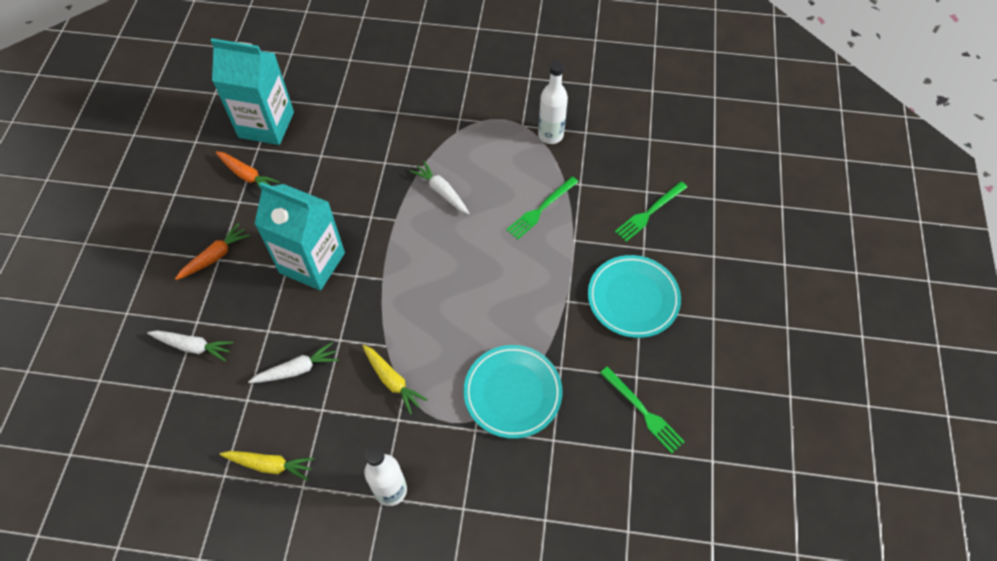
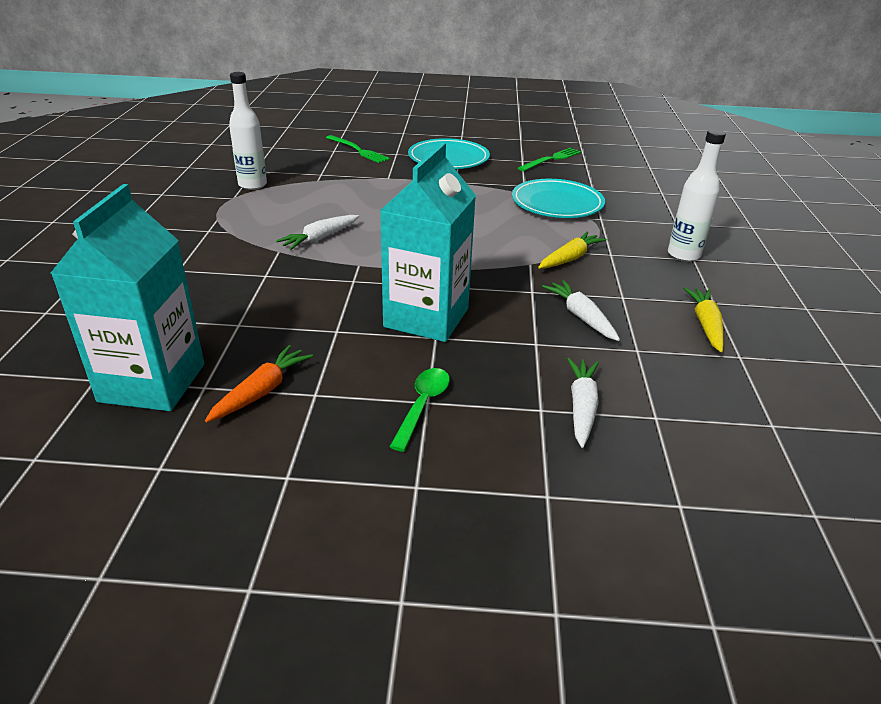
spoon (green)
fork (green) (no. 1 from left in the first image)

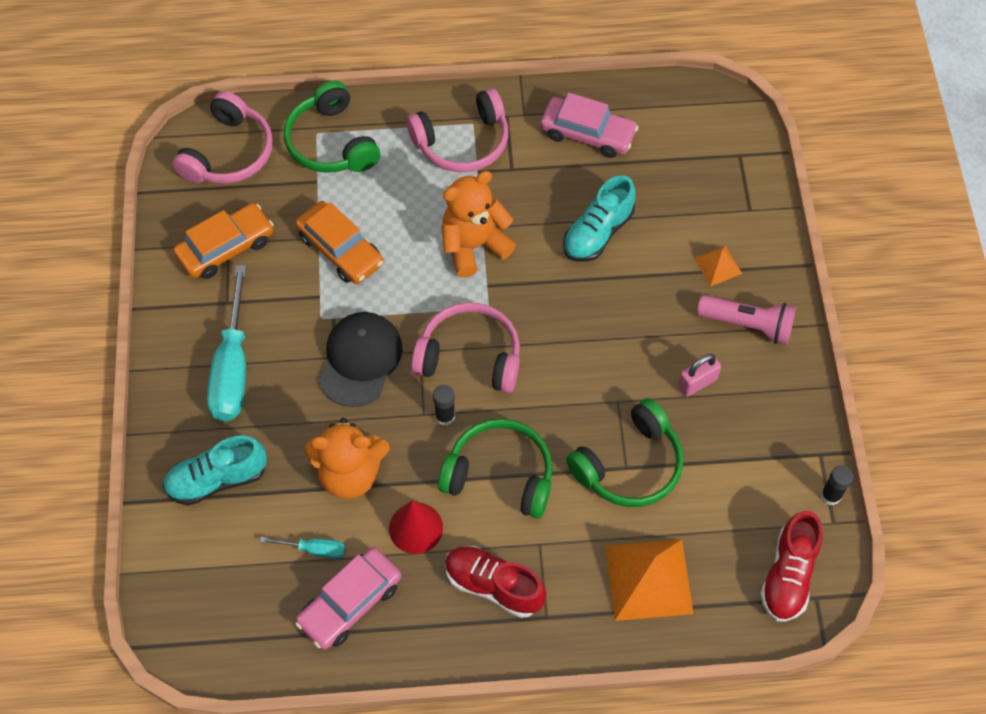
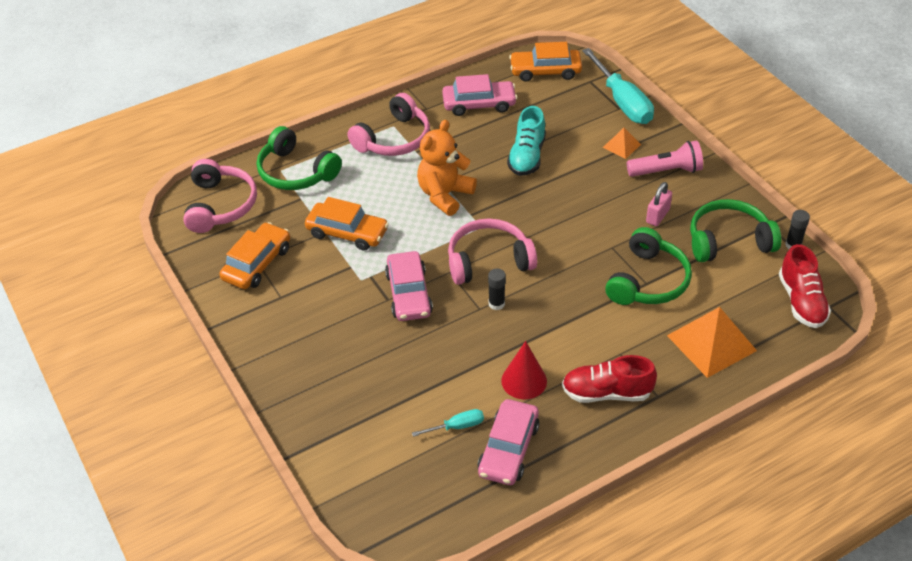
shoe (turquoise) (no. 1 from left in the first image)
screwdriver (turquoise) (no. 2 from left)
teddy bear (orange) (no. 1 from left in the first image)
car (pink) (no. 1 from left)
headphones (green) (no. 3 from left)
car (orange) (no. 3 from left)

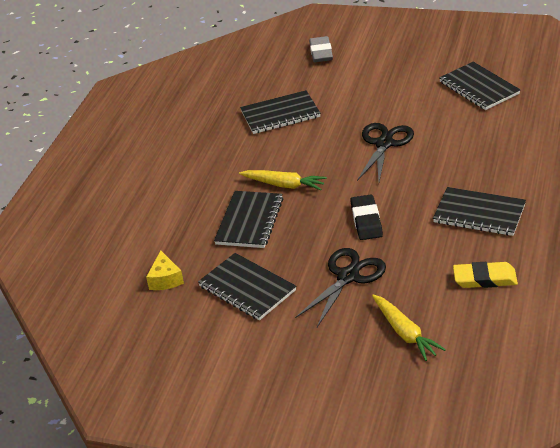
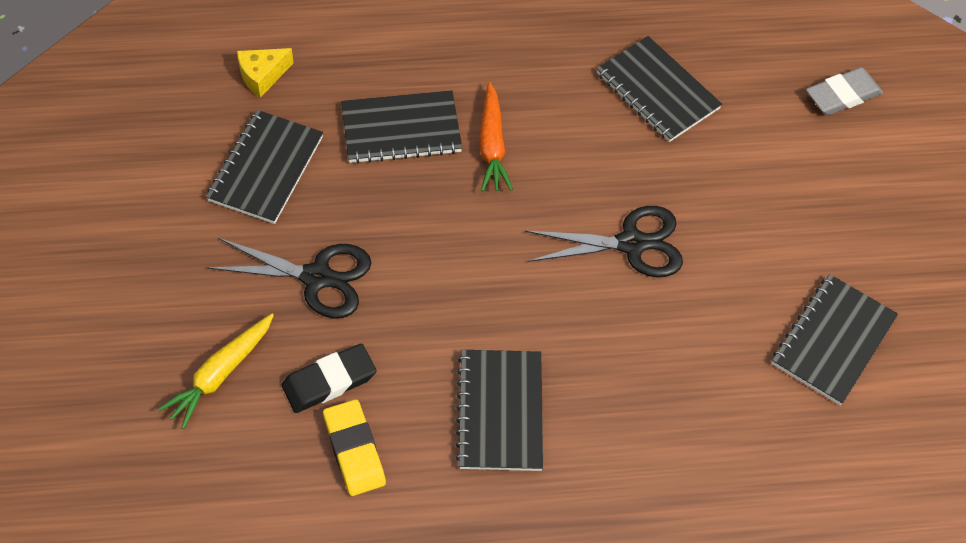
carrot (orange)
eraser (black)

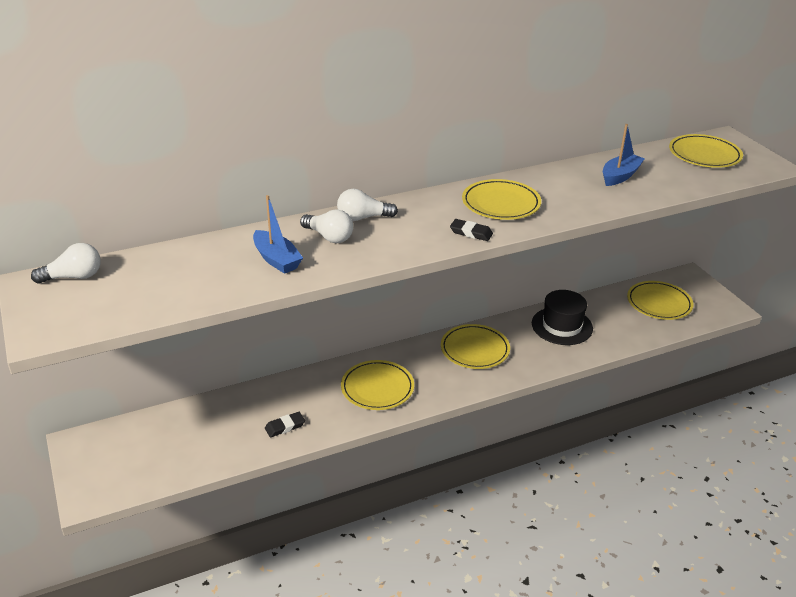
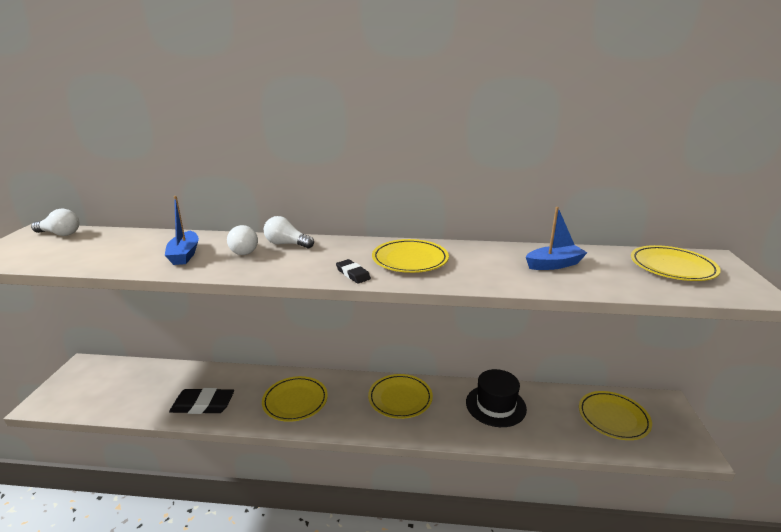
eraser (black) (no. 1 from left)

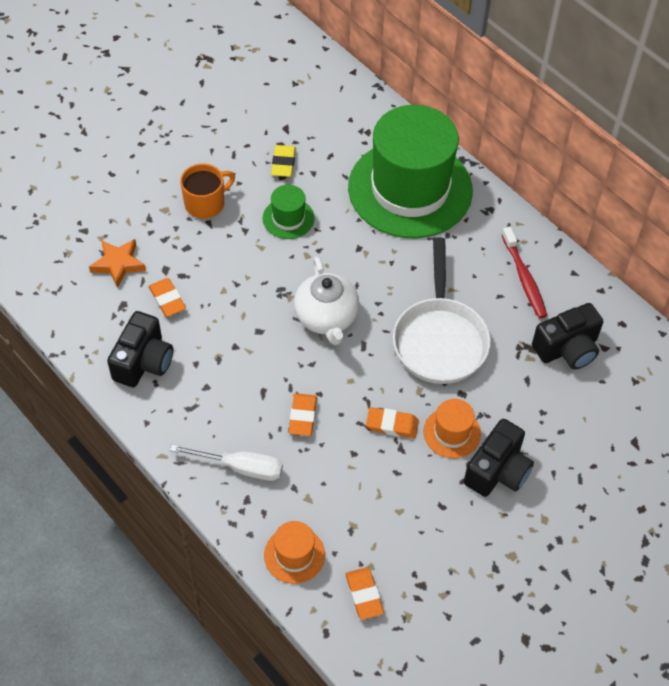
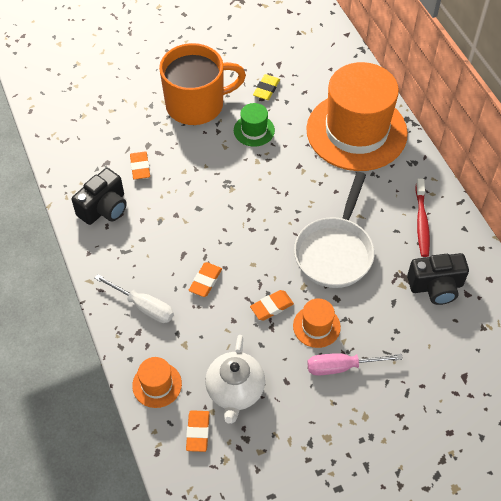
star (orange)
mug (orange)
teapot (white)
hat (orange) (no. 3 from left)
eraser (orange) (no. 4 from left)
screwdriver (pink)

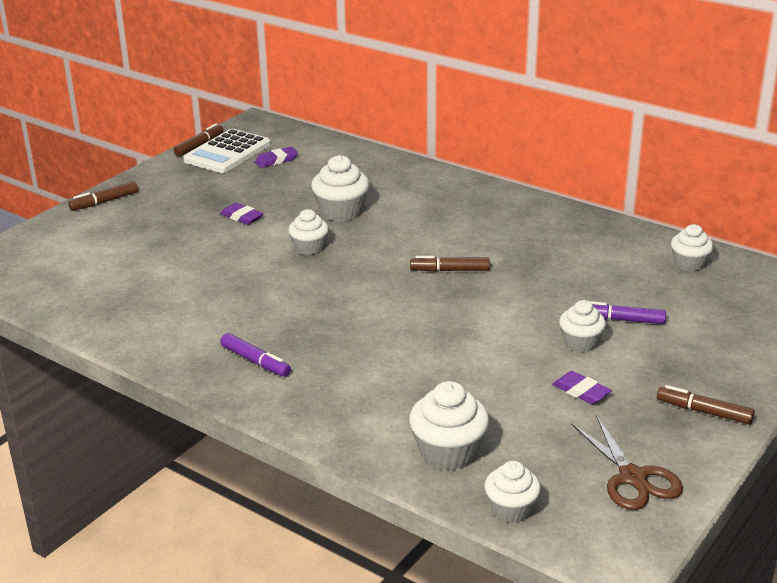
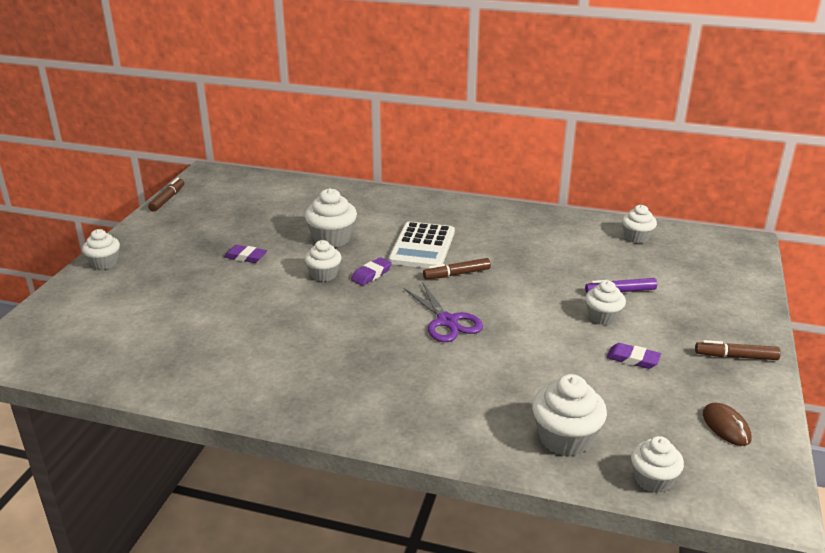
cupcake (white) (no. 1 from left)
calculator (white)
marker (purple) (no. 1 from left in the first image)
eraser (purple) (no. 2 from left)
mouse (brown)
scissors (purple)

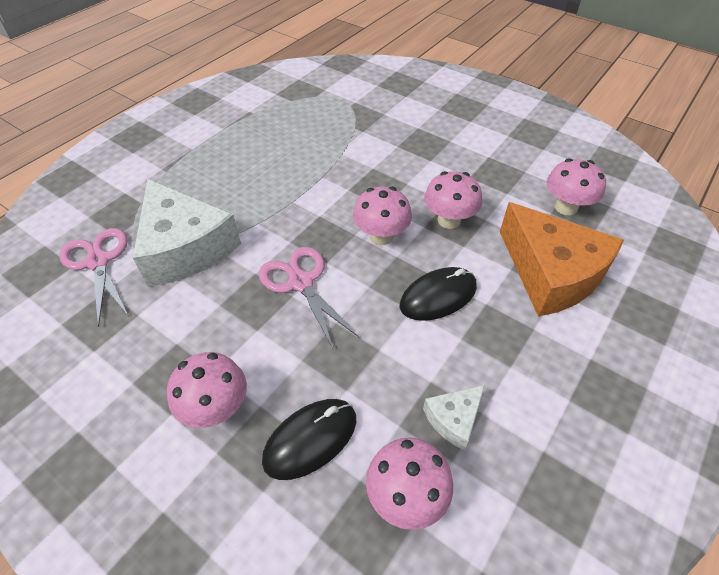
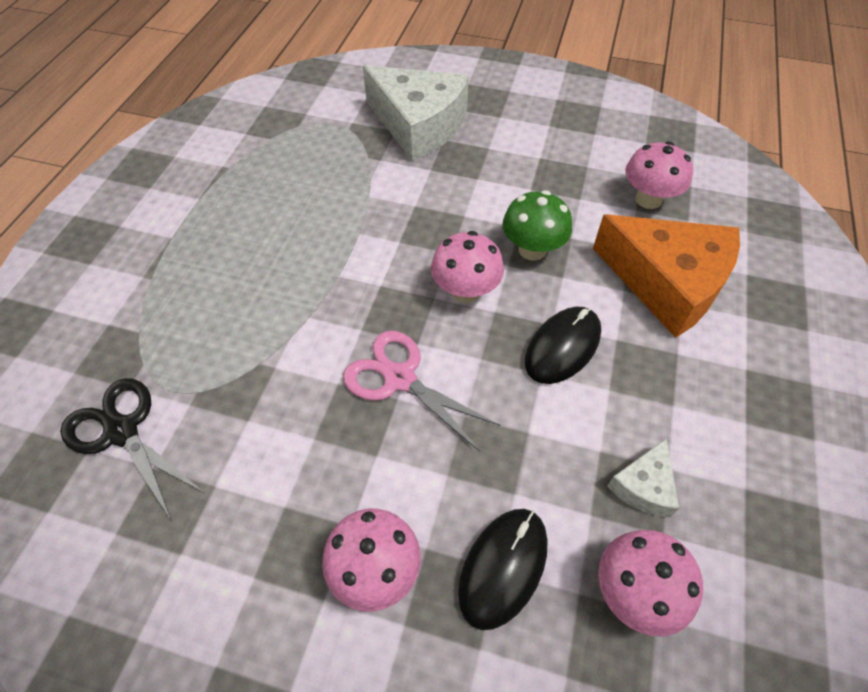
scissors (black)
cheese (white) (no. 1 from left)
mushroom (green)

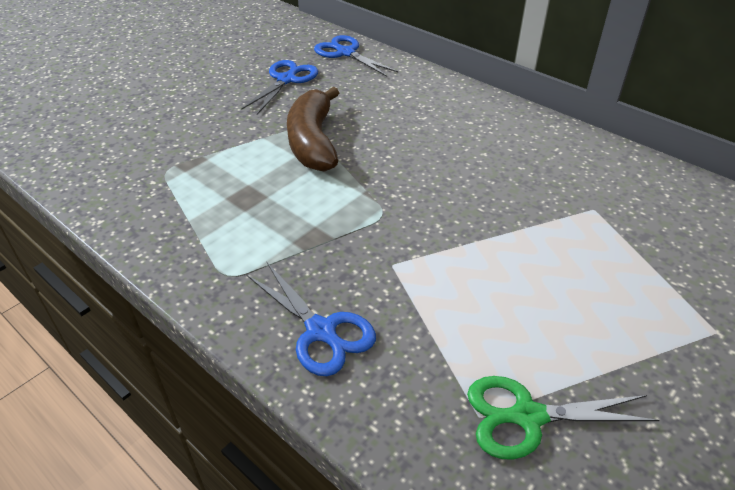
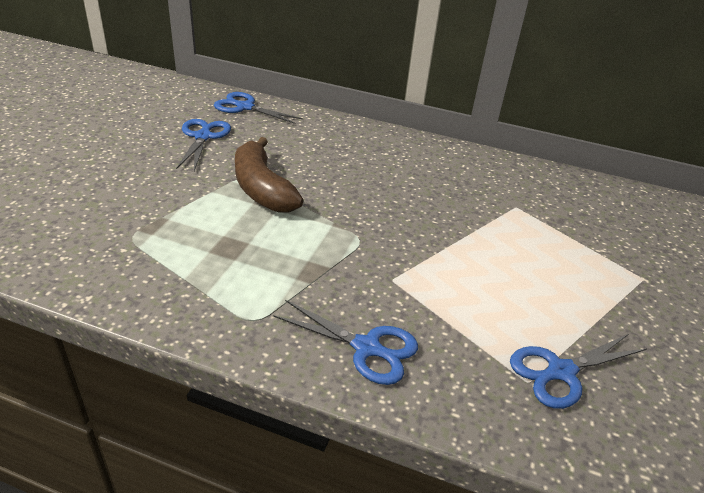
scissors (blue) (no. 4 from left)

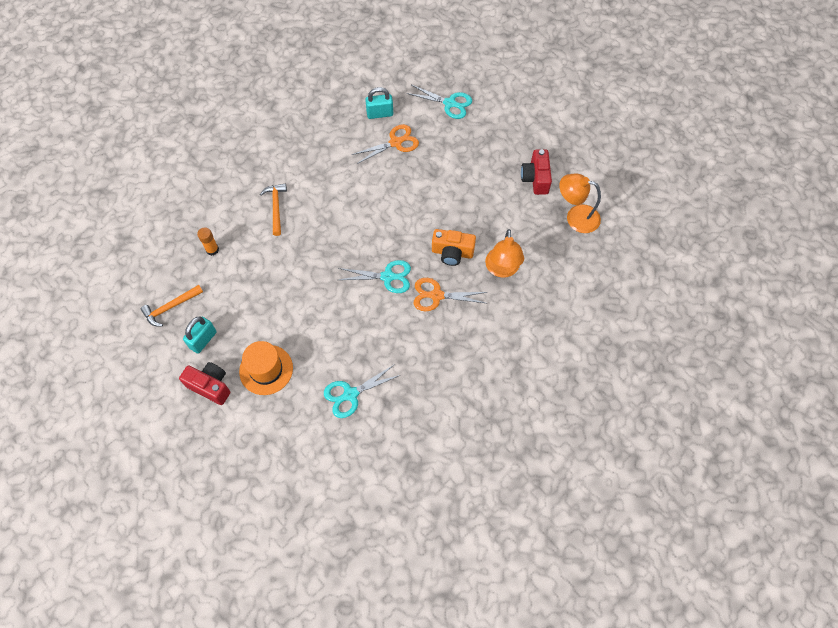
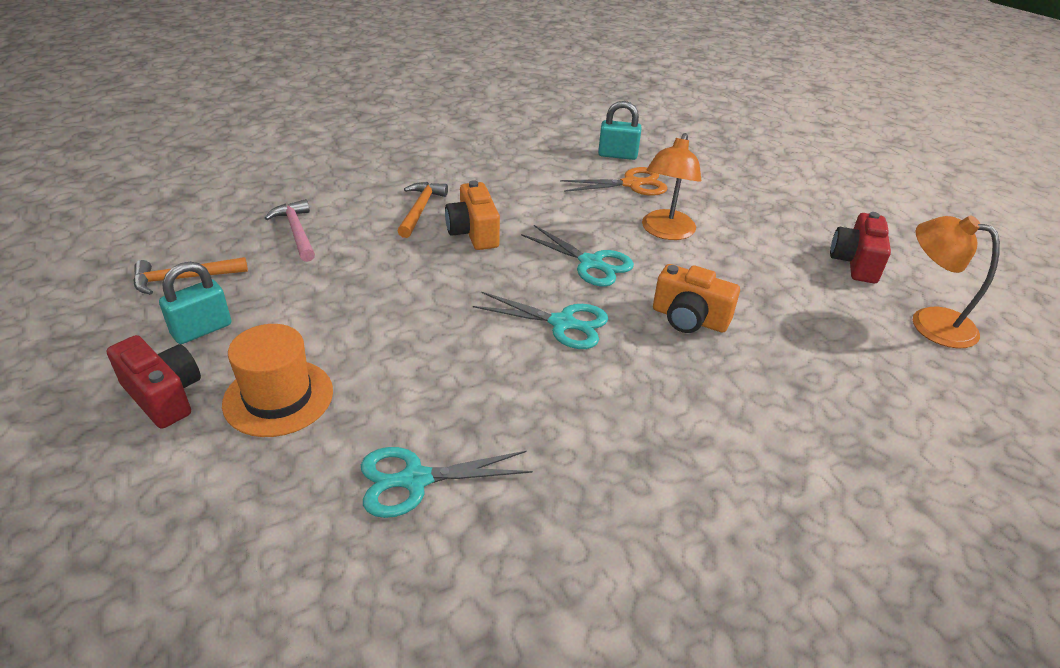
hammer (pink)
scissors (turquoise) (no. 3 from left)
scissors (orange) (no. 2 from left in the first image)
lamp (orange) (no. 1 from left)
camera (orange) (no. 1 from left)

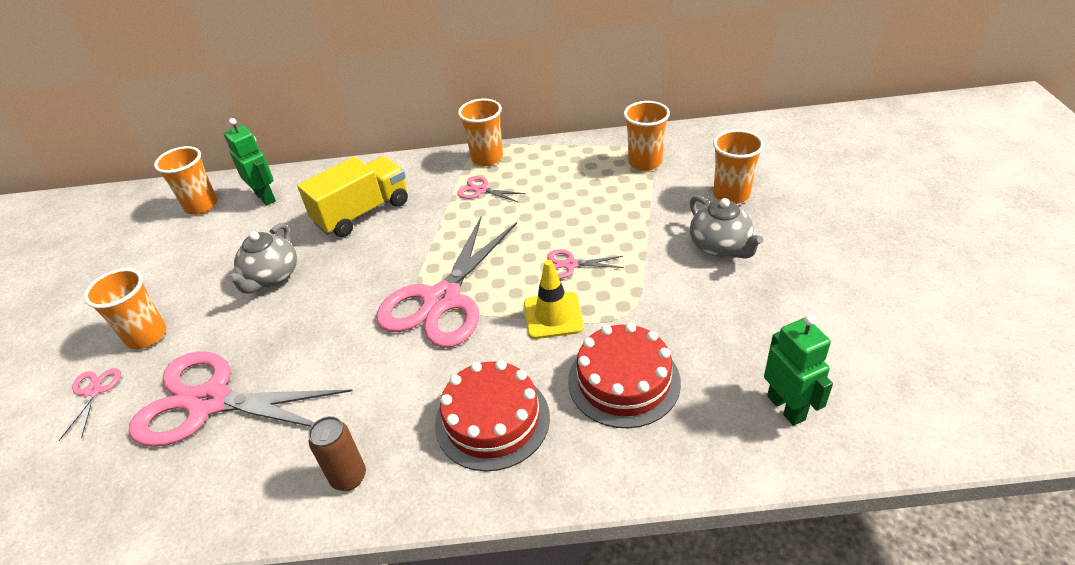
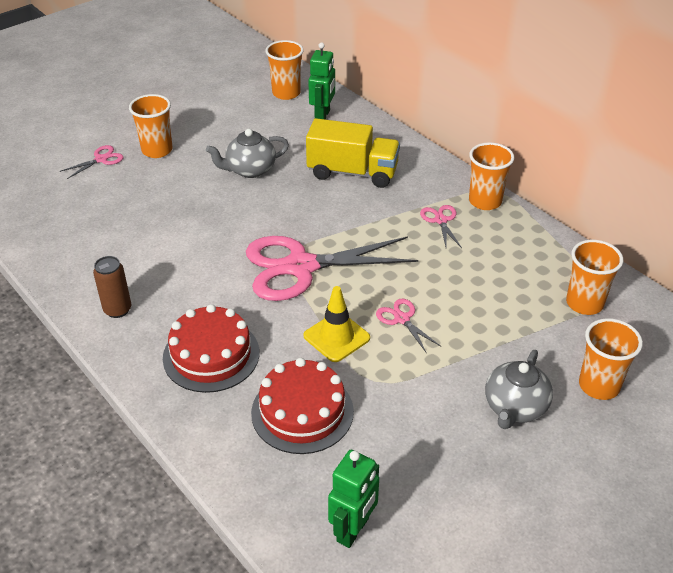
scissors (pink) (no. 2 from left in the first image)

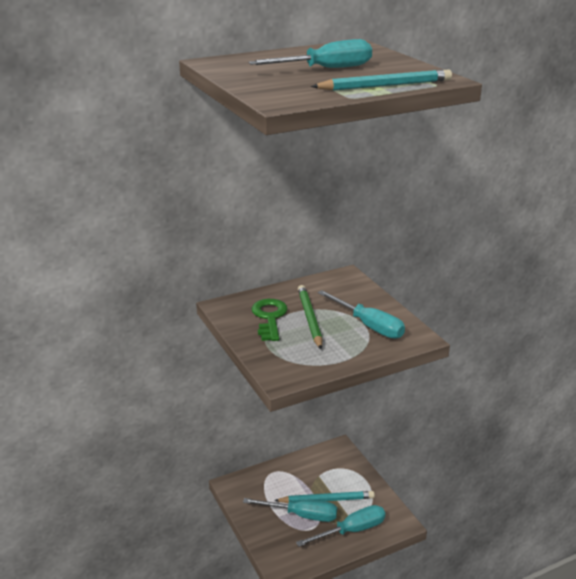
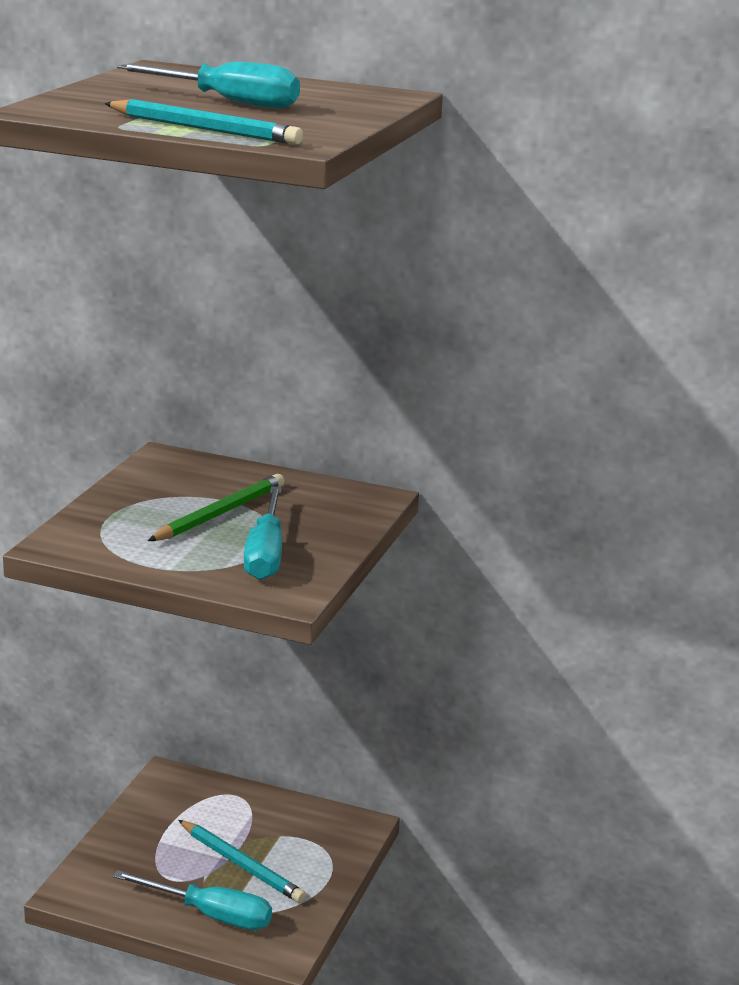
screwdriver (turquoise) (no. 1 from left in the first image)
key (green)

